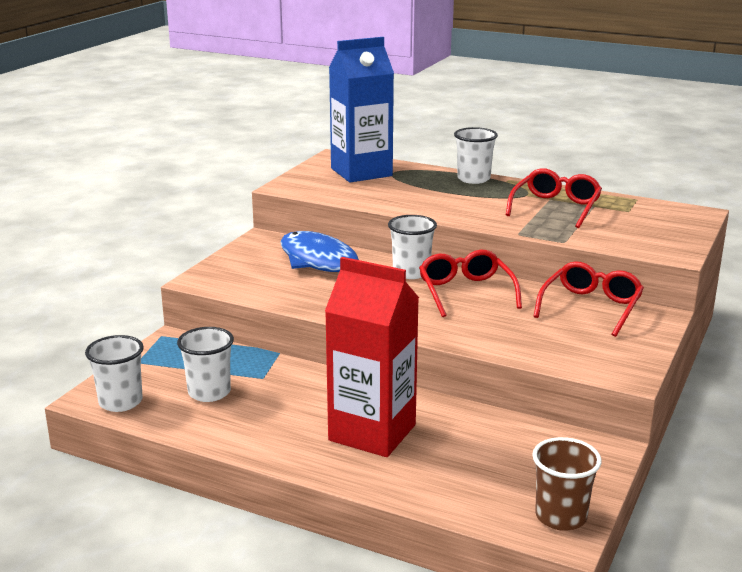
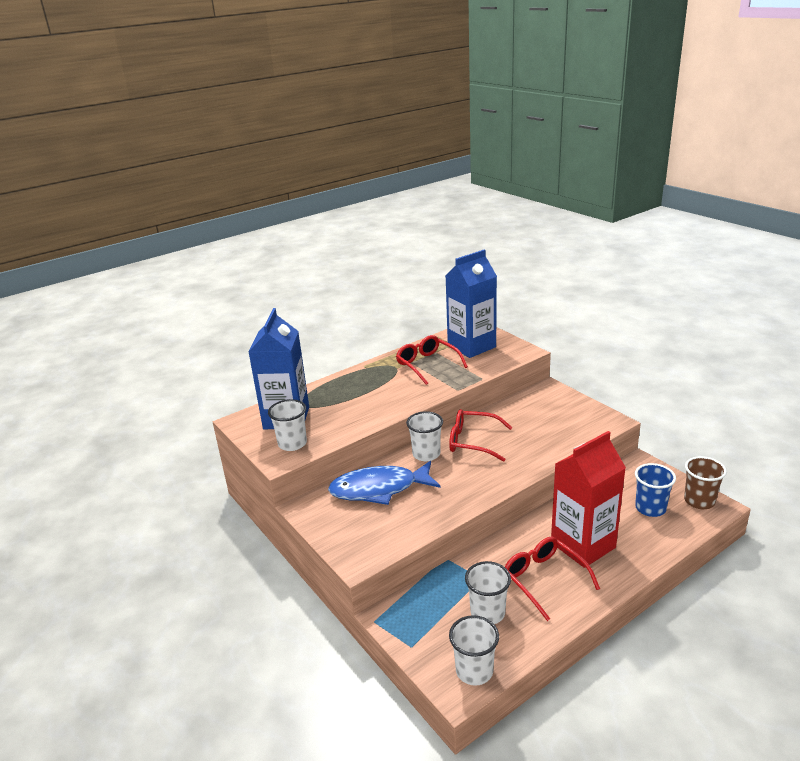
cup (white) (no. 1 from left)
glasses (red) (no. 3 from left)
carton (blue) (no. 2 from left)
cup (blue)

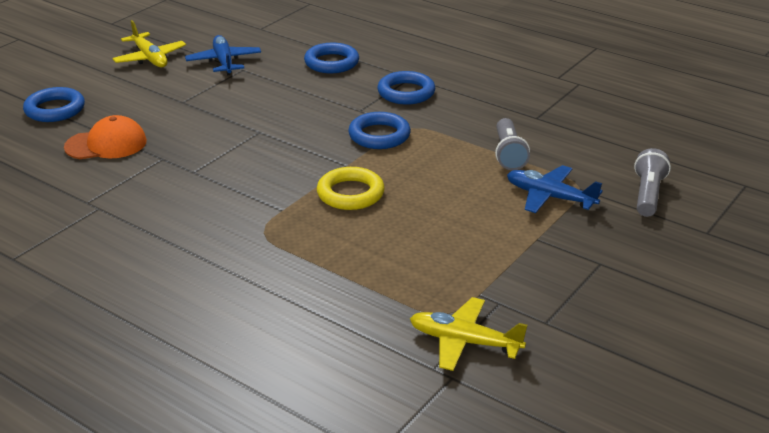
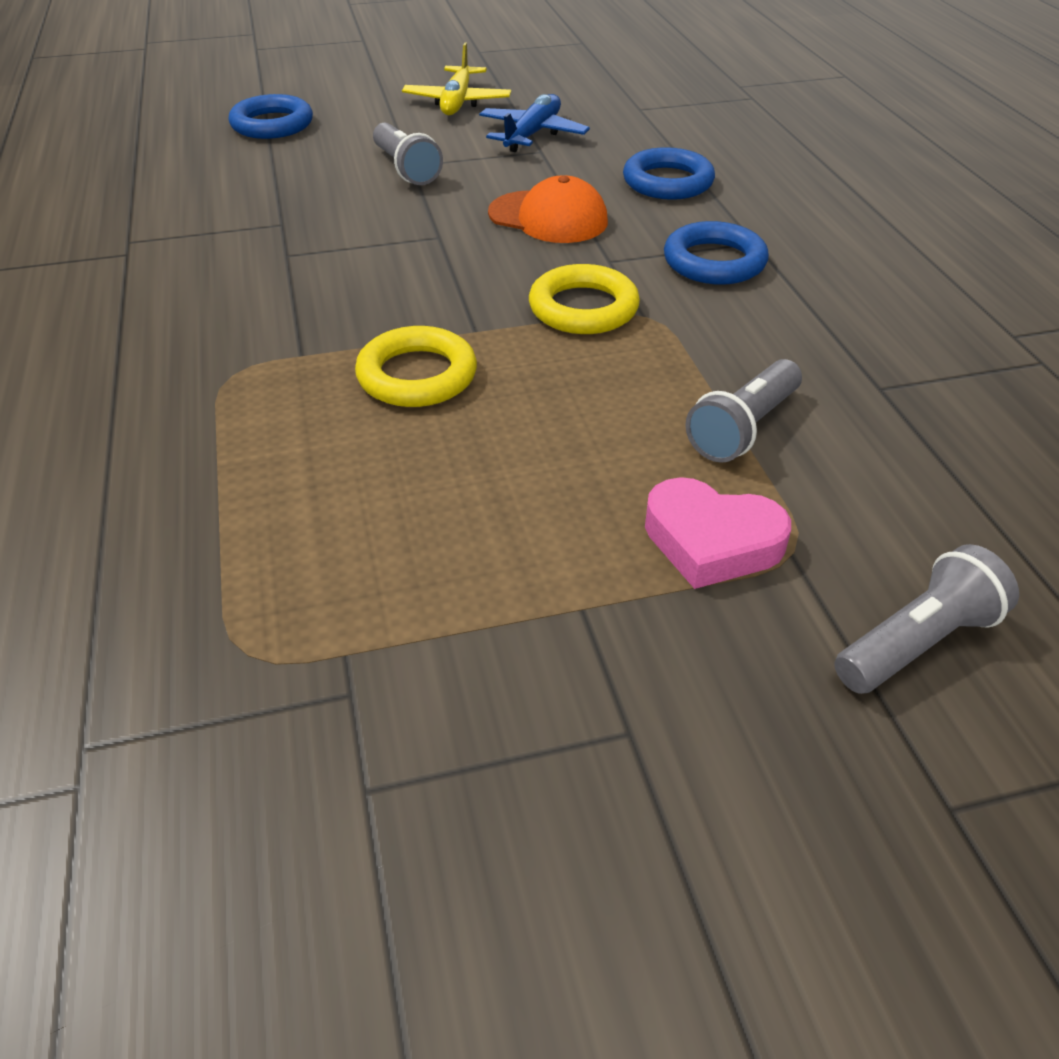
cap (orange)
ring (yellow) (no. 2 from left)
plane (yellow) (no. 2 from left in the first image)
heart (pink)
flashlight (grey) (no. 1 from left)

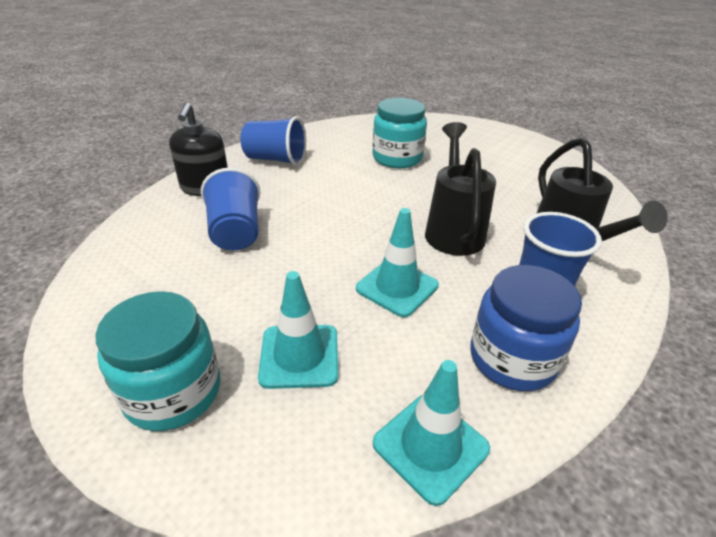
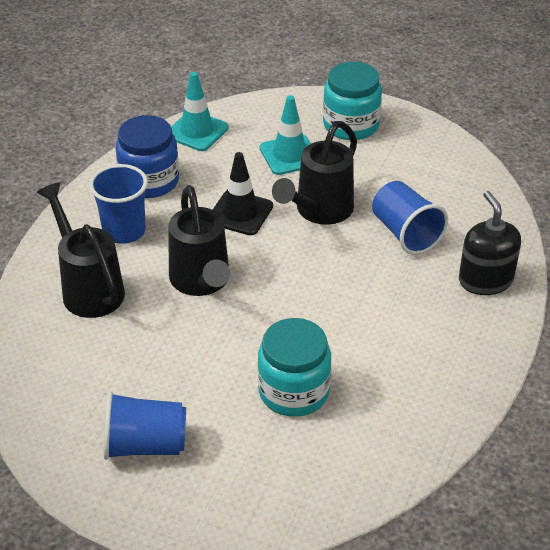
cup (blue) (no. 2 from left)
traffic cone (black)
watering can (black) (no. 3 from left)

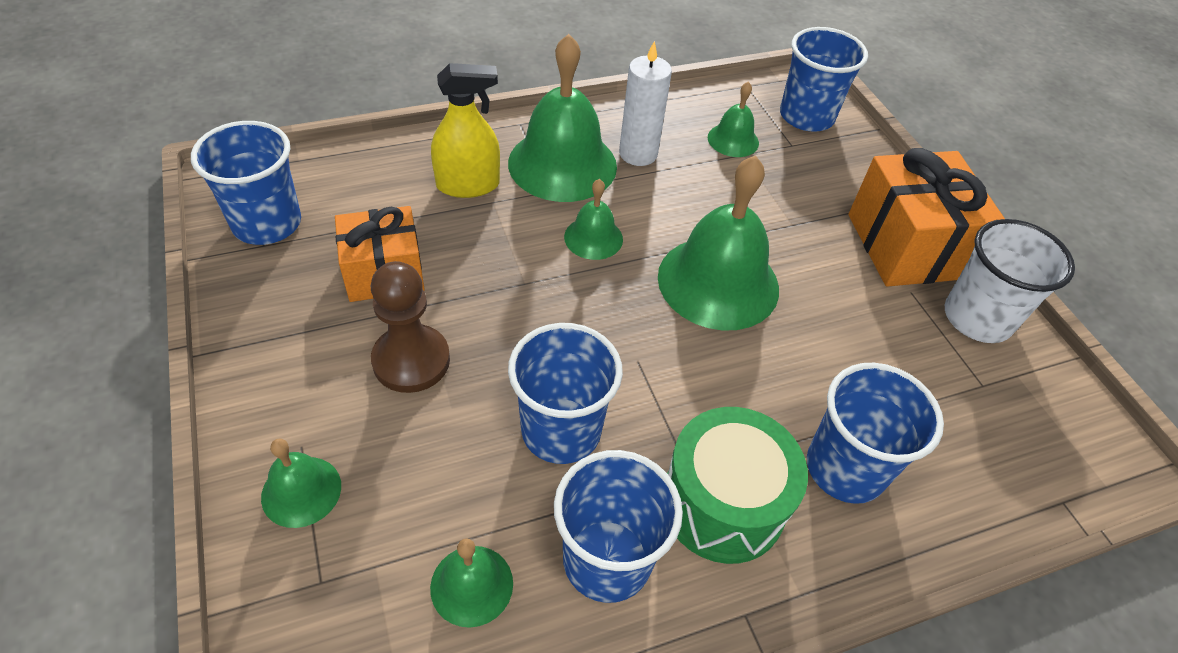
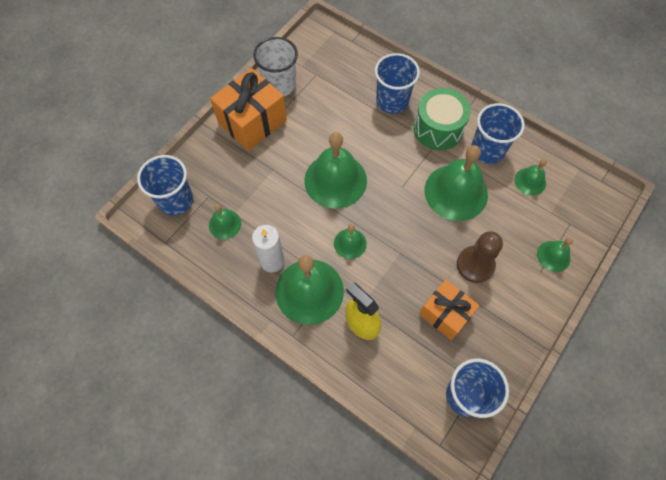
bell (green) (no. 5 from left)

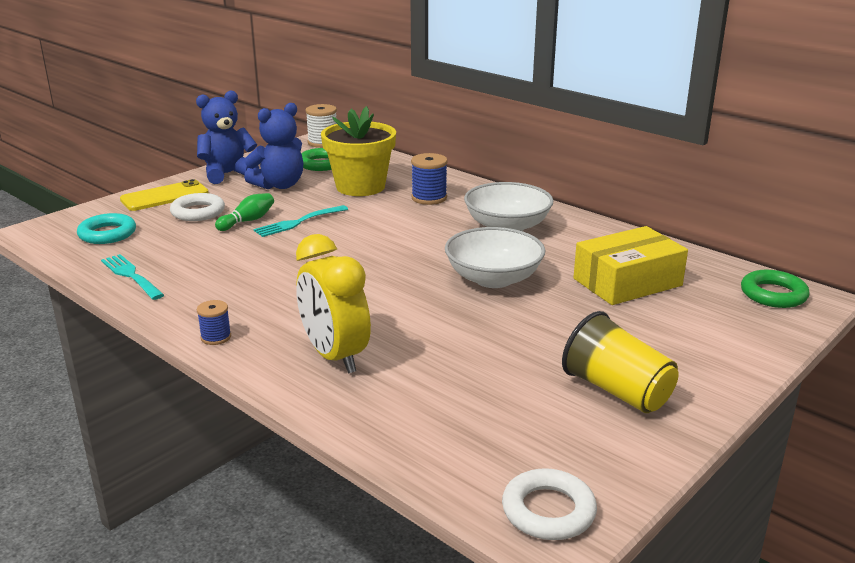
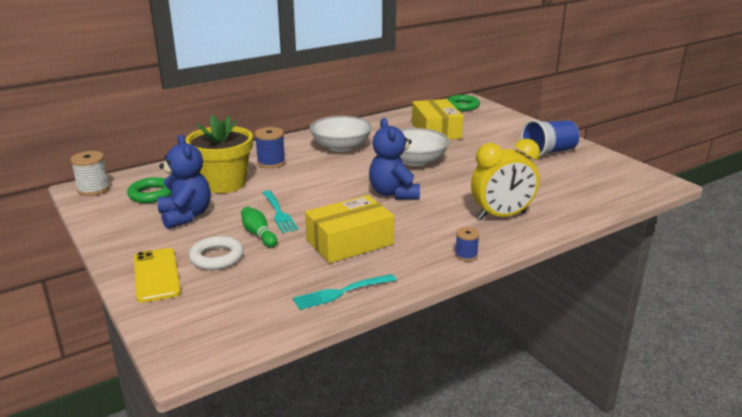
ring (turquoise)
teddy bear (blue) (no. 2 from left)
ring (white) (no. 2 from left in the first image)
cup (blue)
box (yellow) (no. 1 from left)

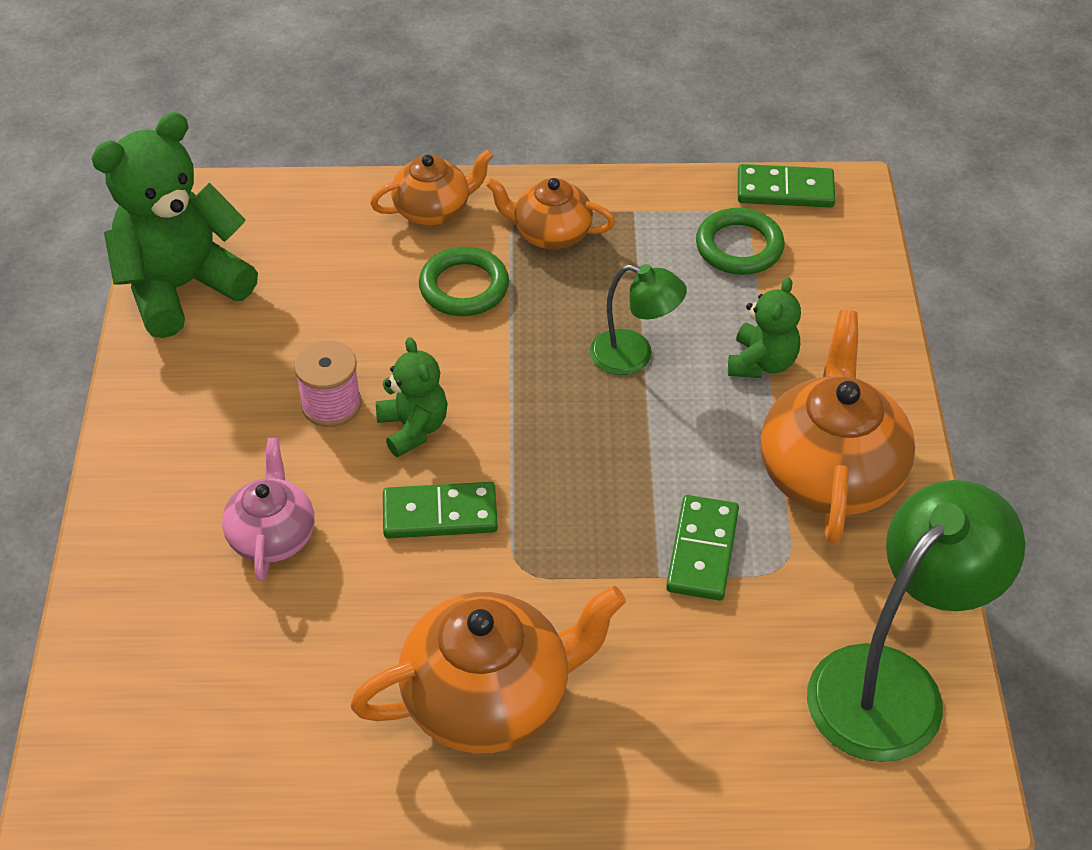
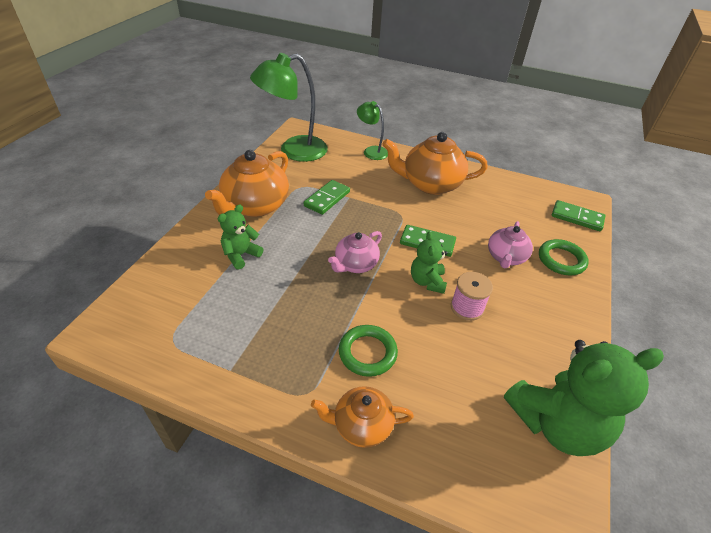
teapot (orange) (no. 3 from left in the first image)
lamp (green) (no. 2 from left)
ring (green) (no. 2 from left)
domino (green) (no. 3 from left)
teapot (pink) (no. 1 from left)

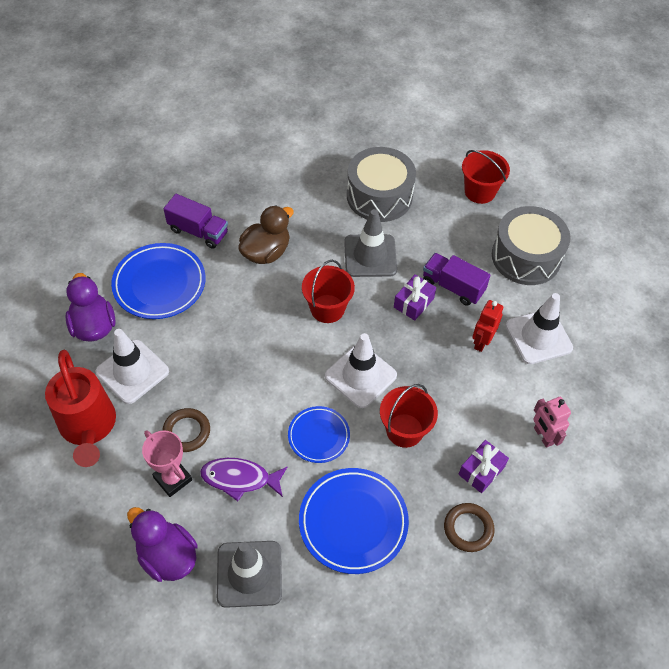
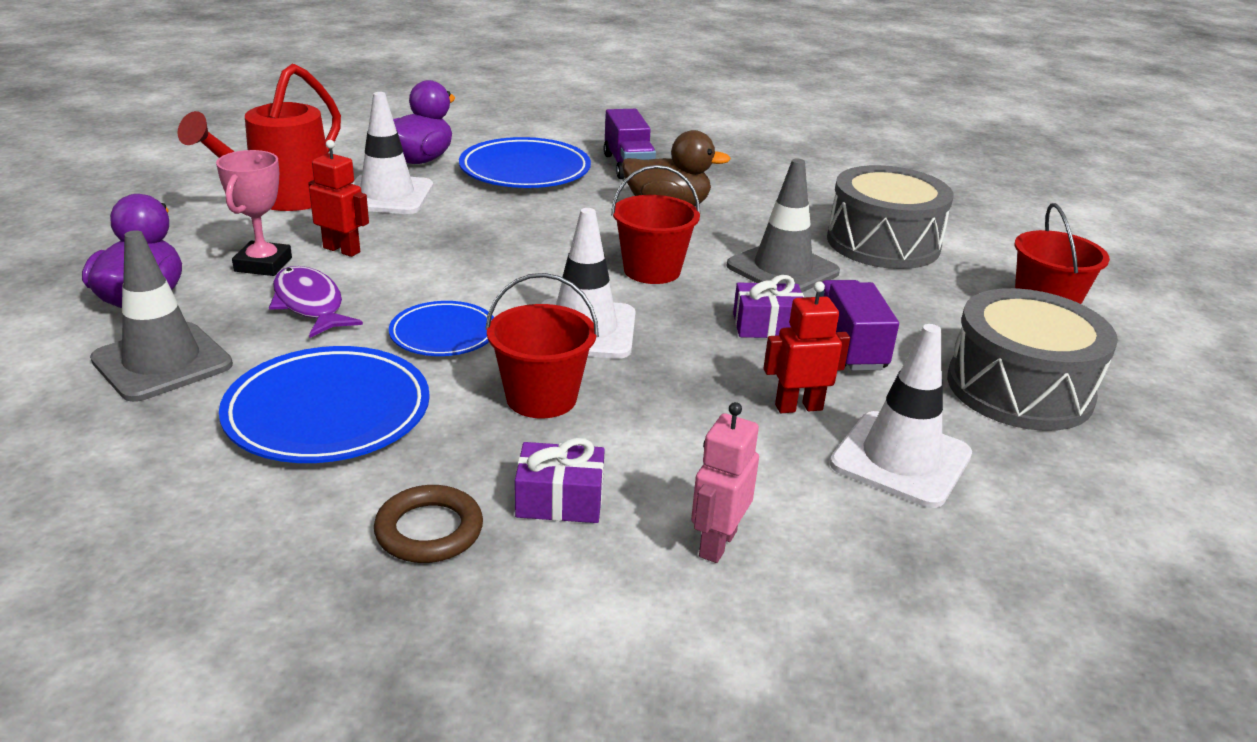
robot (red) (no. 1 from left)

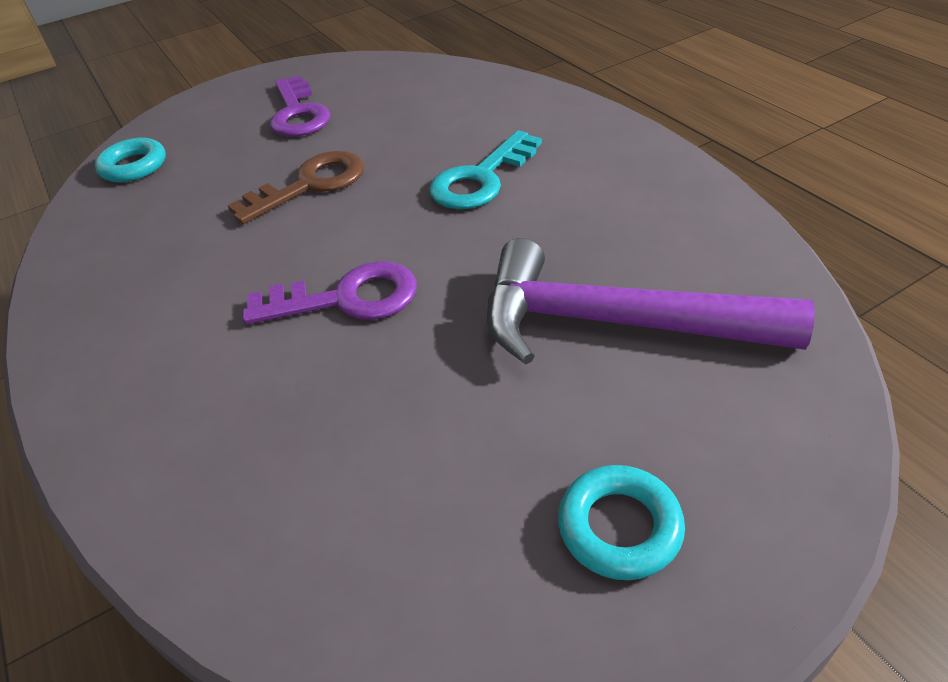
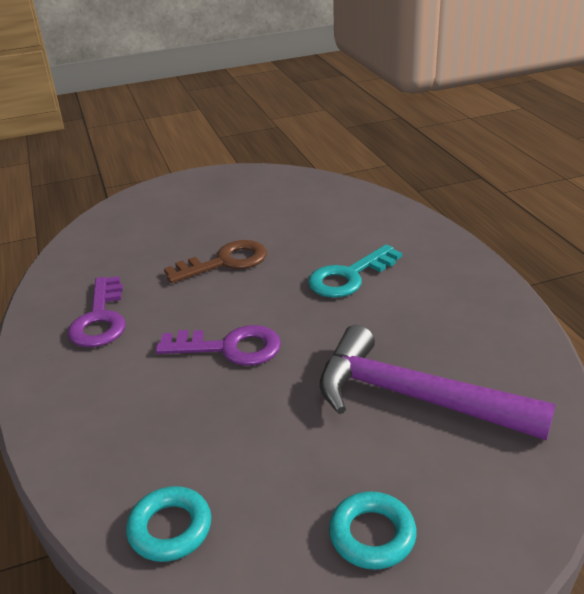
ring (turquoise) (no. 1 from left)
key (purple) (no. 1 from left)

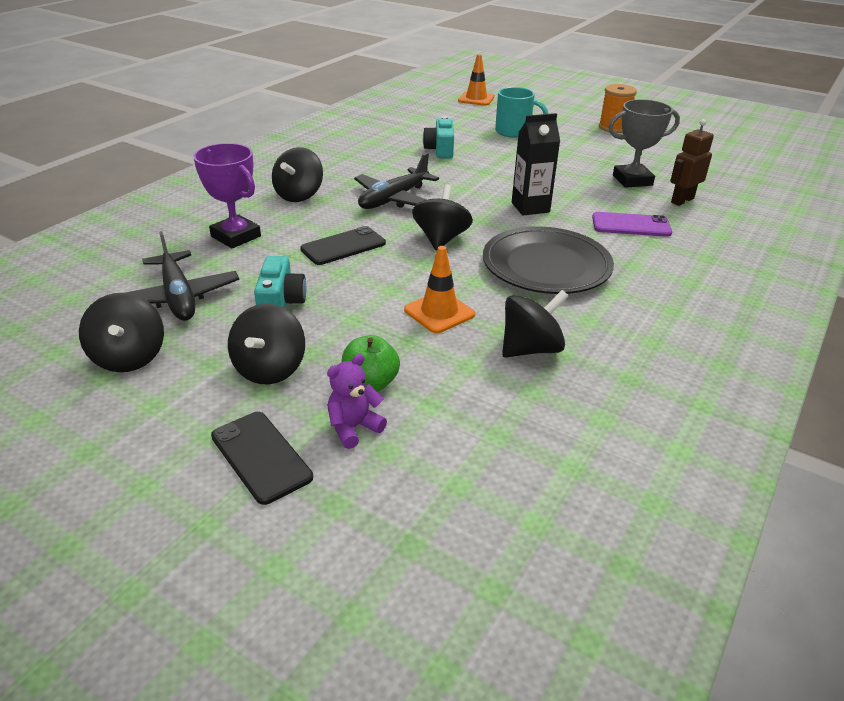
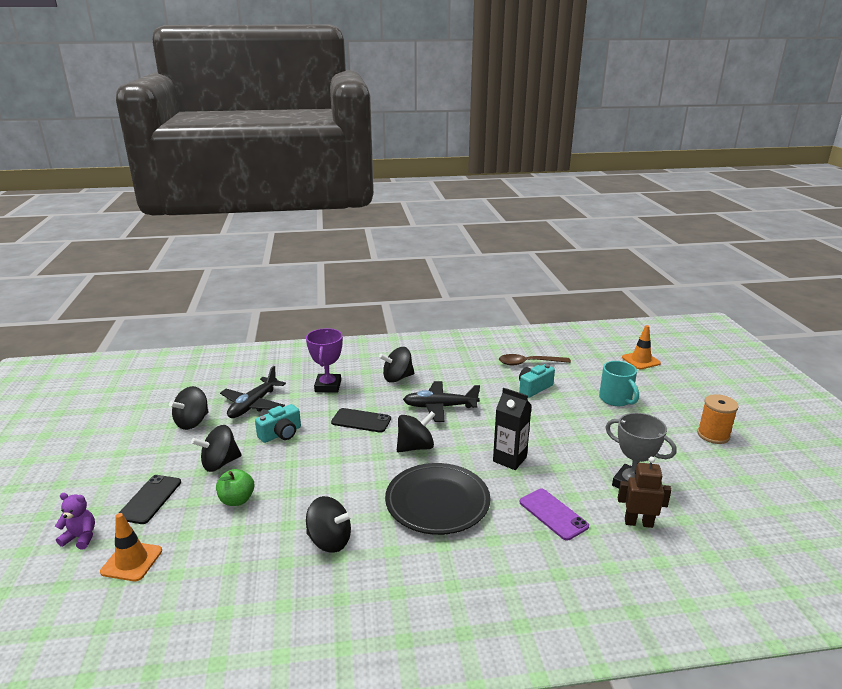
teddy bear (purple)
traffic cone (orange) (no. 1 from left)
spoon (brown)

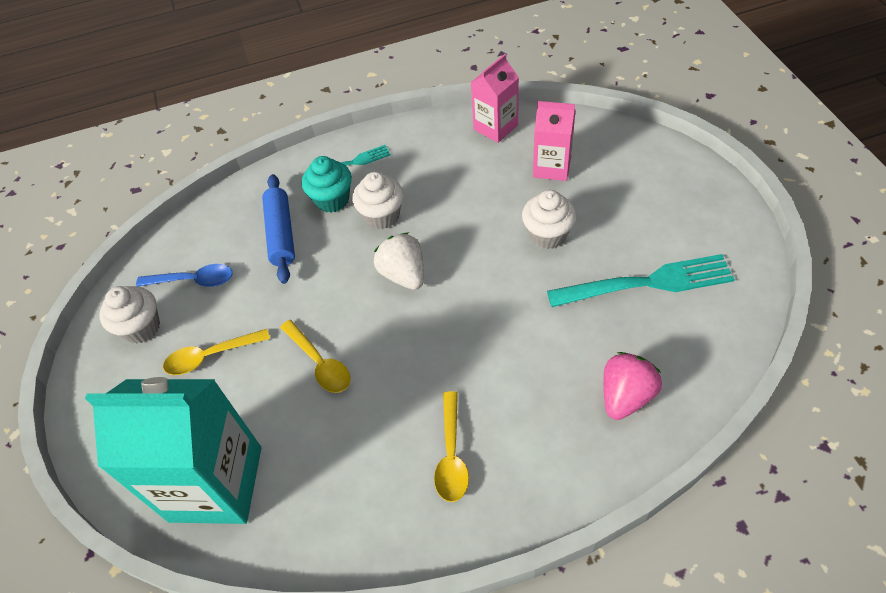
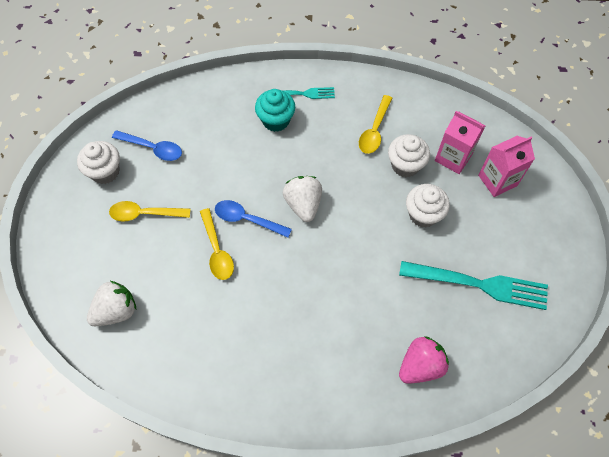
strawberry (white) (no. 1 from left)
rolling pin (blue)
cupcake (white) (no. 2 from left)
spoon (yellow) (no. 3 from left)
carton (pink) (no. 2 from left)
spoon (blue) (no. 2 from left)

